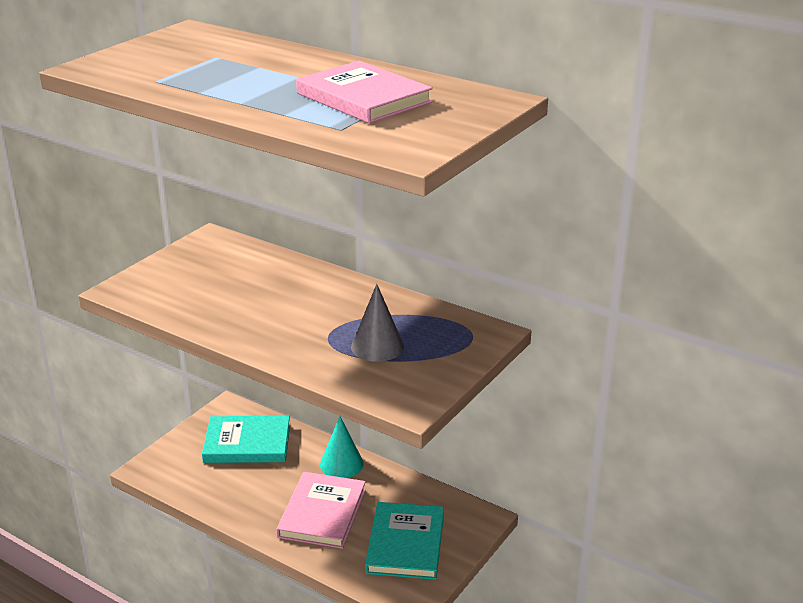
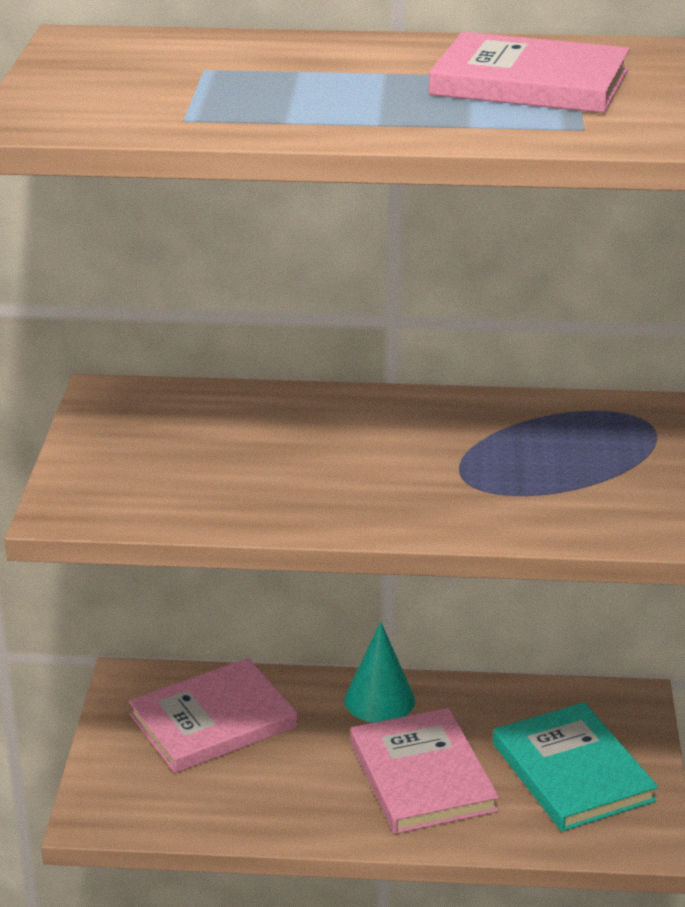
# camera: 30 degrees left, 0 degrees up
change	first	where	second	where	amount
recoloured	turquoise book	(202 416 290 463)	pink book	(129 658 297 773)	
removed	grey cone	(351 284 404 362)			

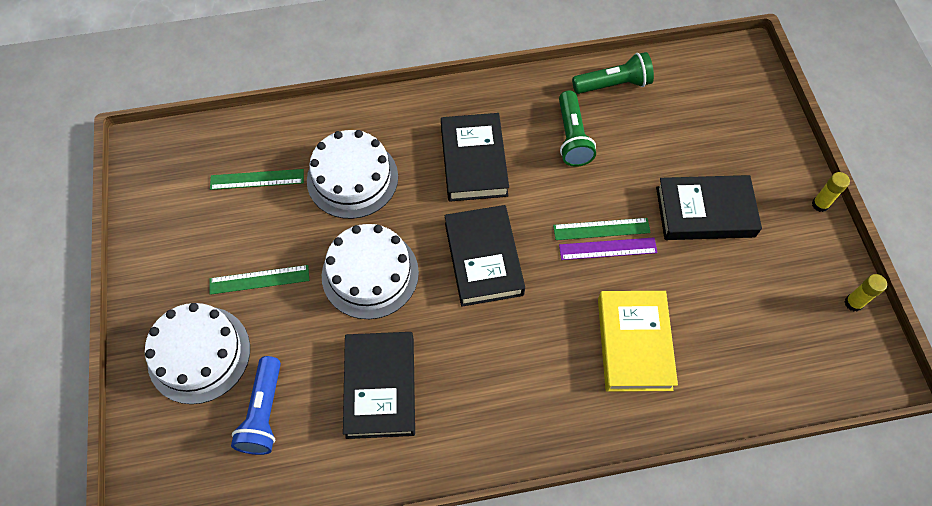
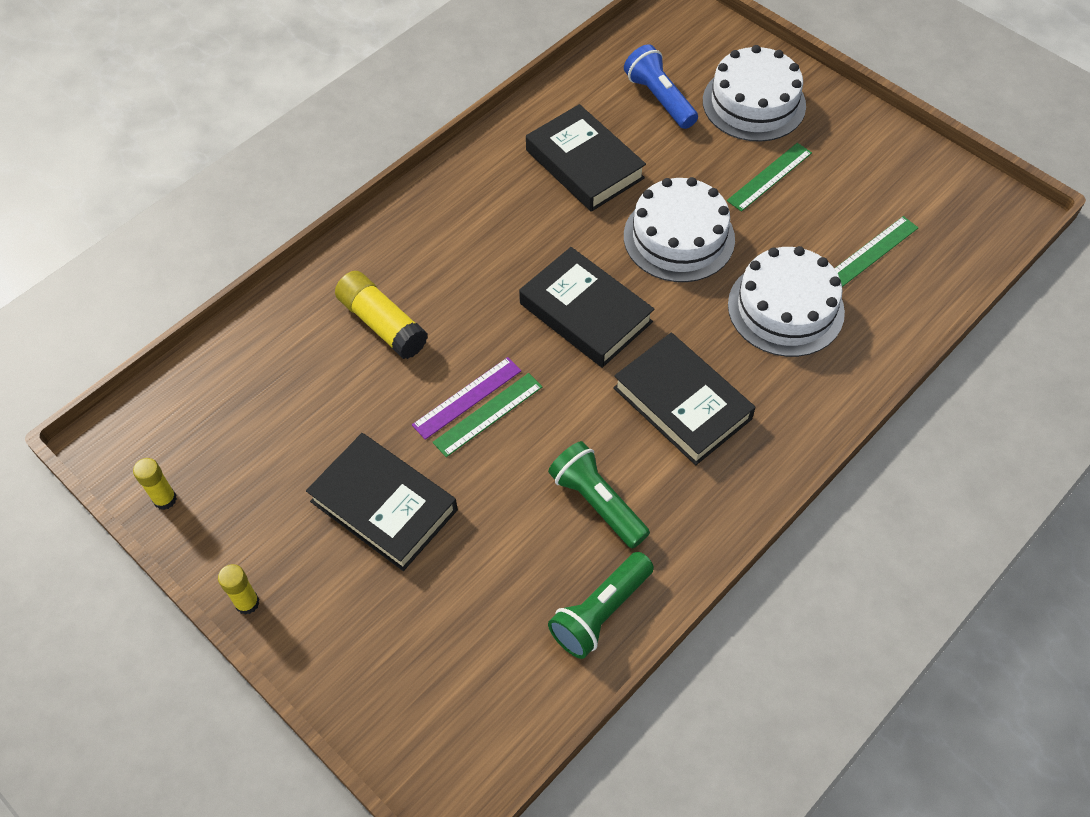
# camera: 145 degrees right, 5 degrees down
change	first	where	second	where	amount
turned	black book	(656 175 762 240)		(306 433 458 571)	75 degrees clockwise
replaced	yellow book	(598 291 678 392)	yellow glue stick	(335 271 428 359)	

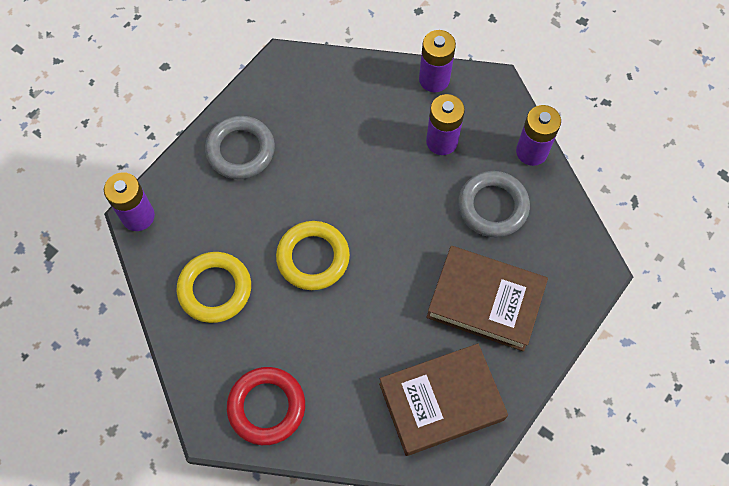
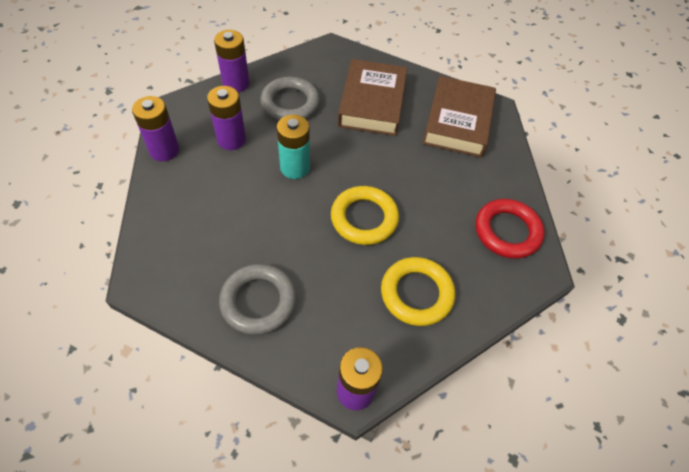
# camera: 105 degrees left, 10 degrees down
change	first	where	second	where	amount
added			turquoise battery	(277 115 310 179)	
turned	brown book	(379 344 508 456)		(423 76 496 158)	45 degrees clockwise

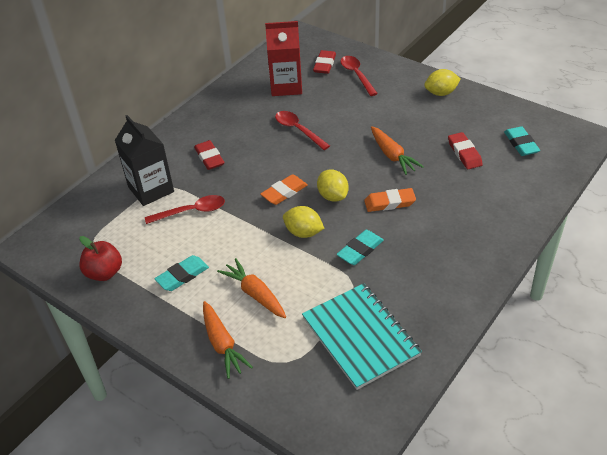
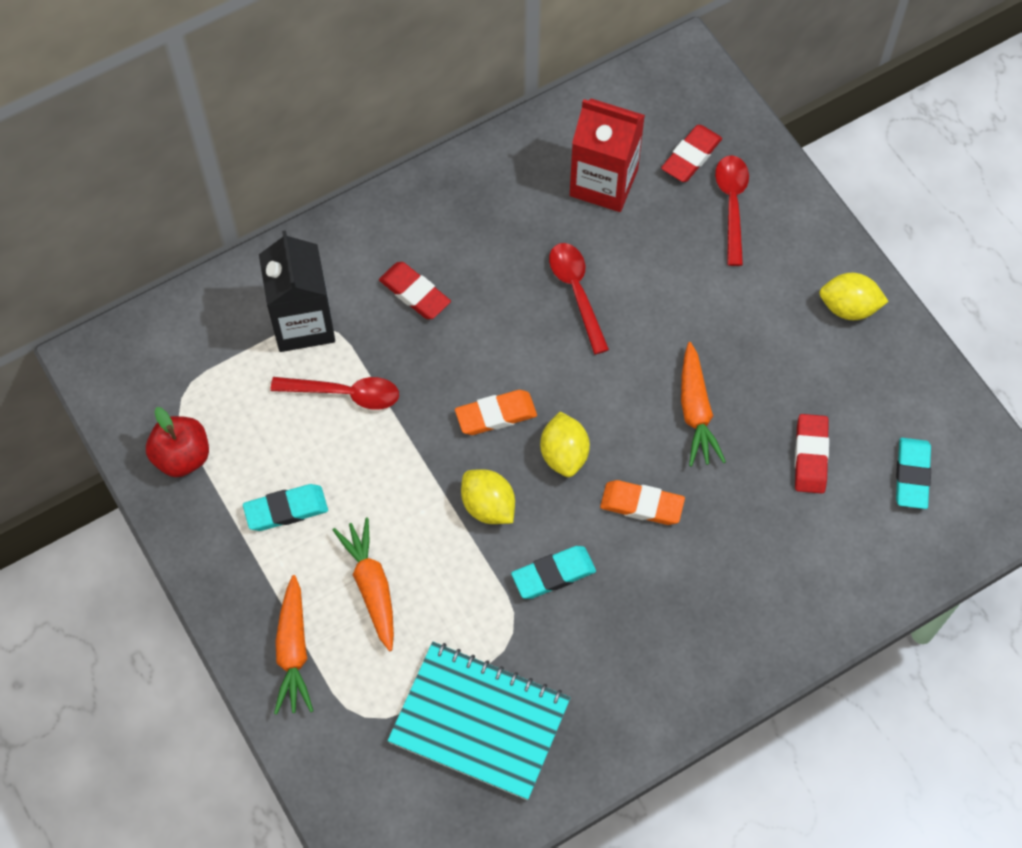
# camera: 20 degrees right, 20 degrees up
change	first	where	second	where	amount
turned	red eraser	(194 140 225 170)		(379 262 451 319)	45 degrees counterclockwise
turned	turquoise notebook	(302 283 422 390)		(388 642 571 800)	60 degrees counterclockwise

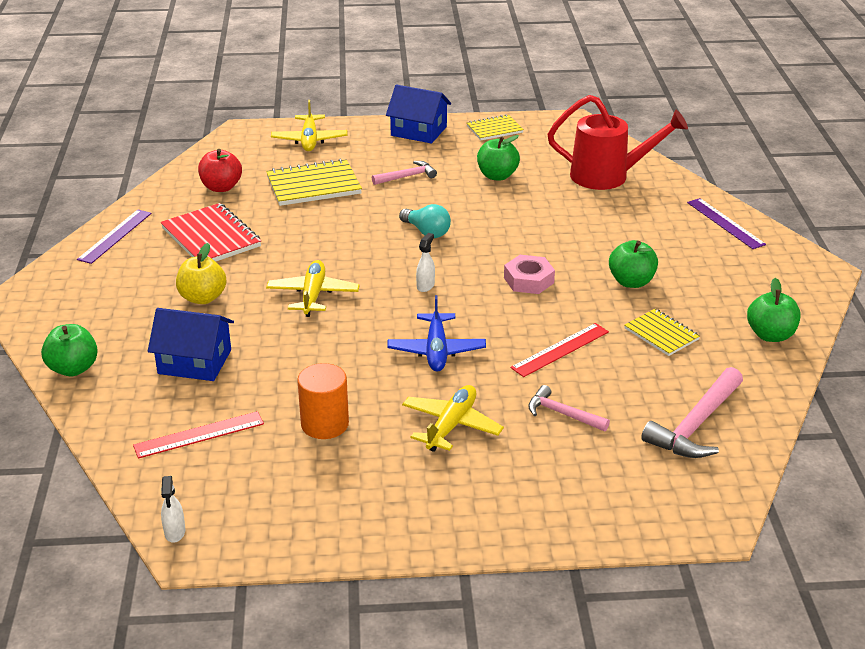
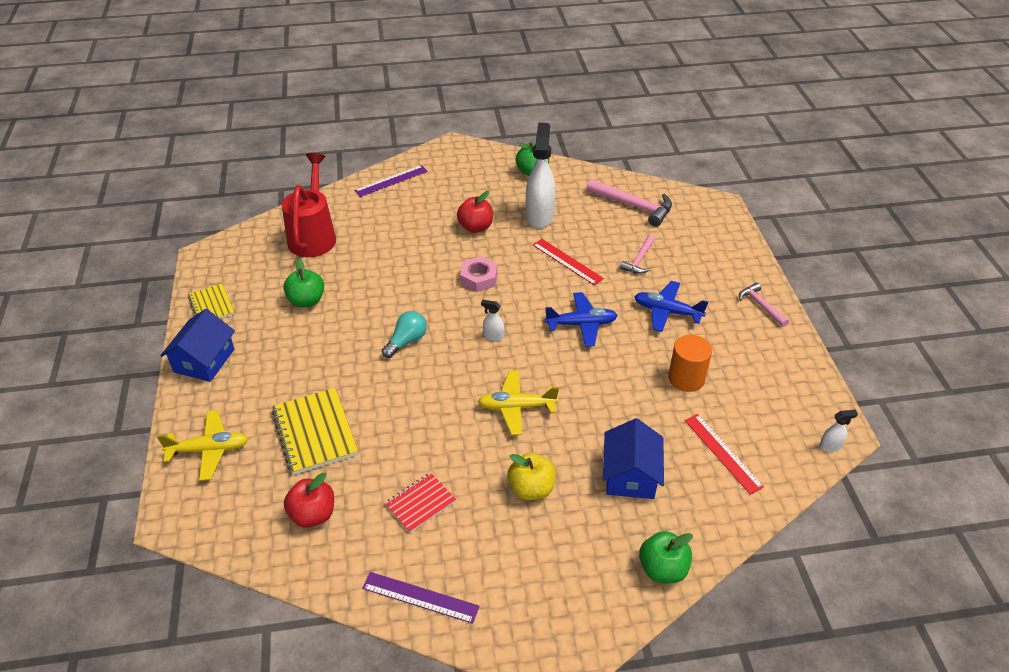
# camera: 95 degrees left, 10 degrees up
change	first	where	second	where	amount
resized	red notebook	(161 203 261 262)		(385 473 456 533)	x0.61
recoloured	green apple	(609 240 658 288)	red apple	(457 191 493 233)	
replaced	yellow notebook	(624 309 700 356)	white spray bottle	(526 122 556 228)	
recoloured	yellow plane	(402 385 504 452)	blue plane	(634 281 708 332)	
moved	pink hammer	(372 161 437 185)		(739 282 789 327)	

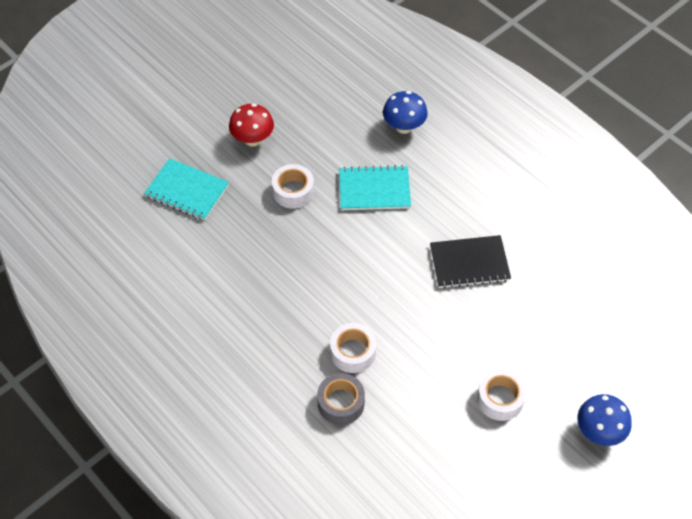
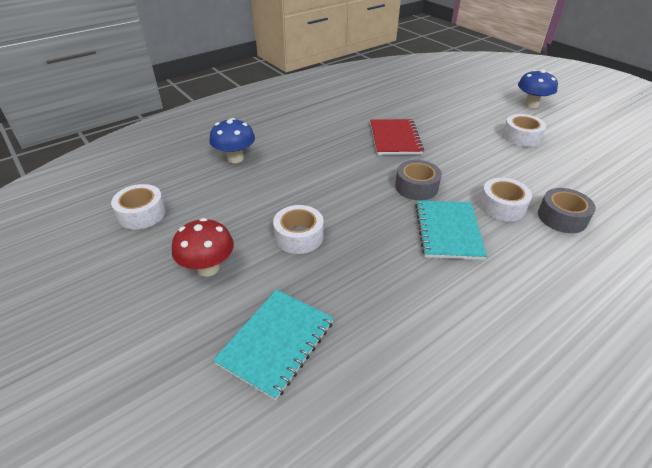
# camera: 85 degrees left, 15 degrees down
change	first	where	second	where	amount
added			white tape	(111 184 166 229)	
recoloured	black notebook	(430 235 511 289)	red notebook	(370 119 424 155)	
added			grey tape	(395 160 442 200)	
moved	turquoise notebook	(339 165 411 210)		(415 200 487 260)	

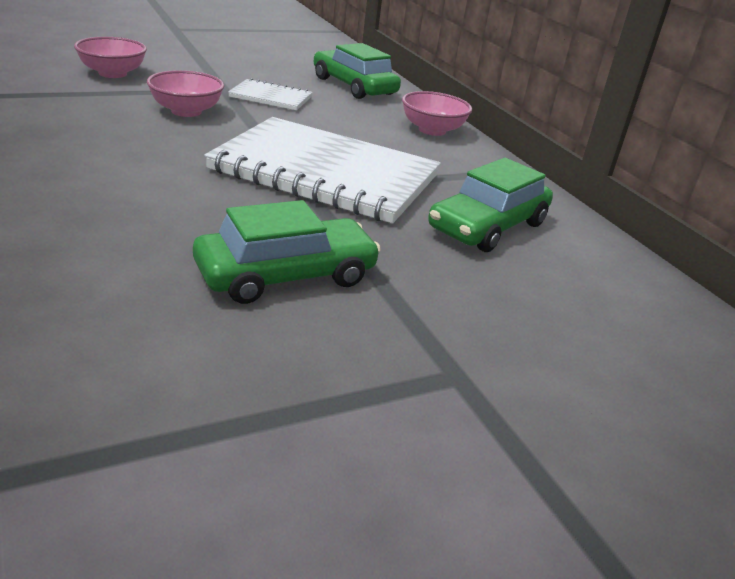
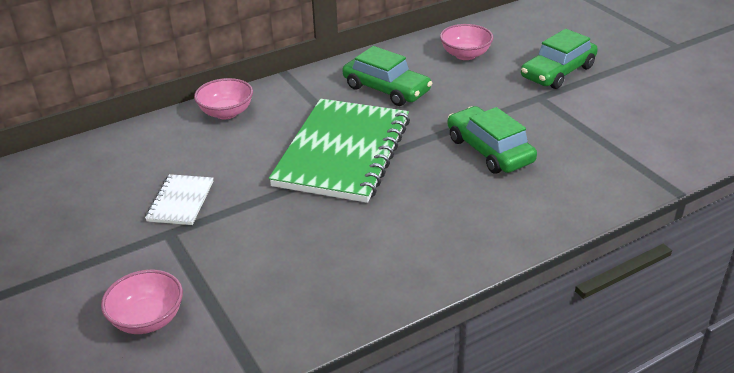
# camera: 90 degrees left, 5 degrees up
change	first	where	second	where	amount
recoloured	white notebook	(204 117 441 224)	green notebook	(269 99 410 203)	
moved	pink bowl	(147 70 224 117)		(440 24 493 60)	
moved	green car	(314 43 401 99)		(521 29 598 89)	

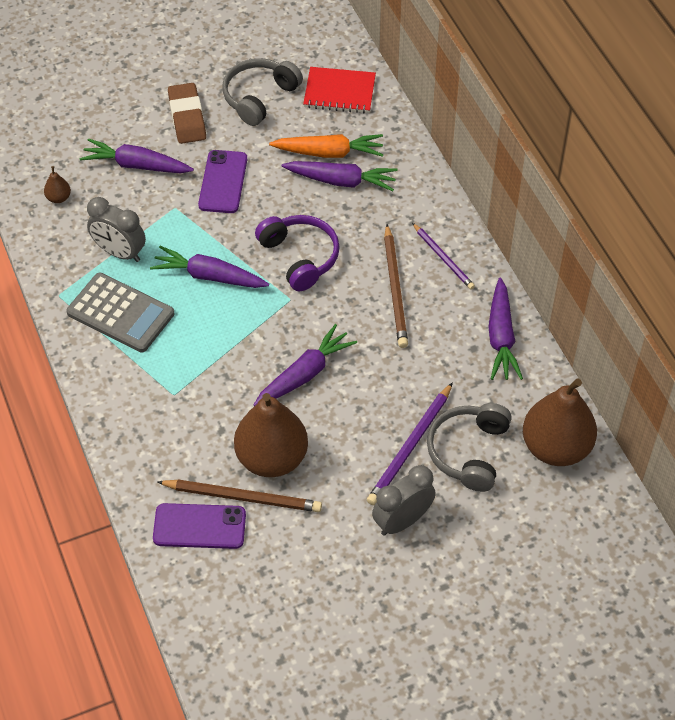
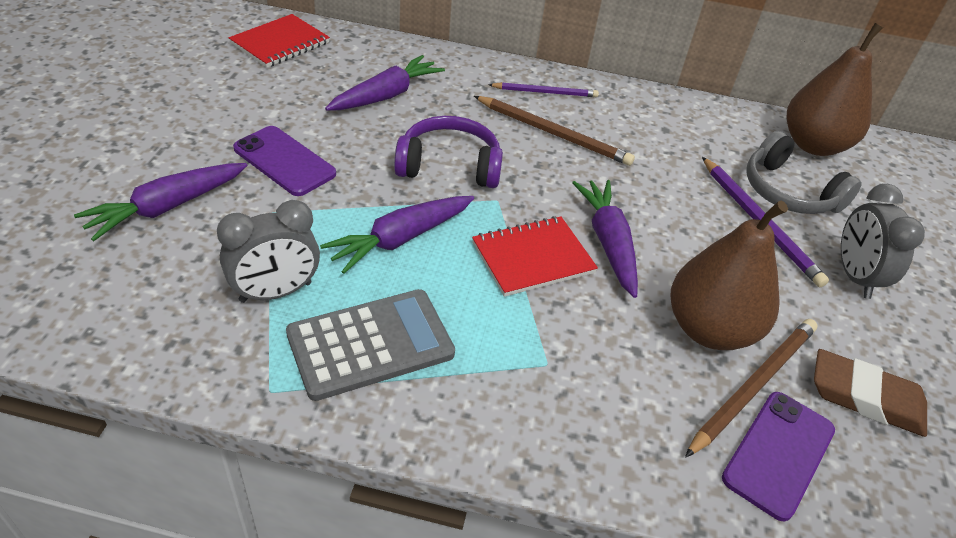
# camera: 60 degrees left, 10 degrees down
change	first	where	second	where	amount
added			red notebook	(472 216 598 297)	
moved	brown eraser	(168 83 206 144)		(814 349 927 437)	
removed	brown pear	(44 166 71 203)			
removed	grey headphones	(222 58 303 126)			
removed	orange carrot	(269 134 383 158)			
removed	purple carrot	(488 278 523 380)			

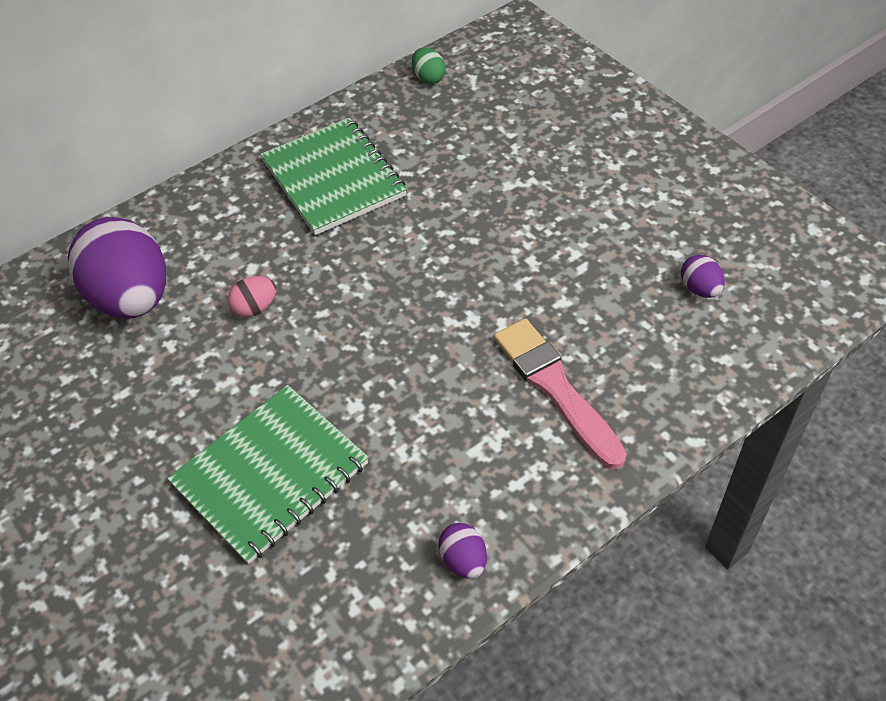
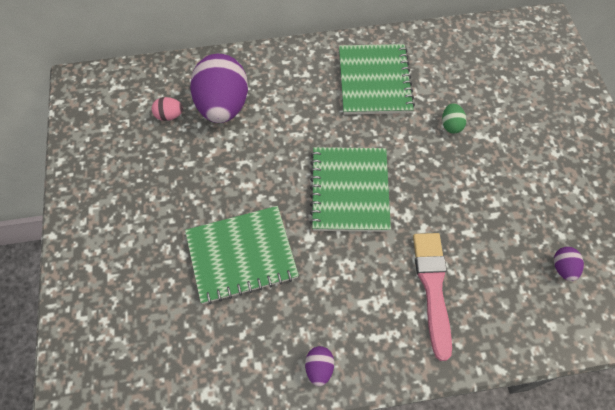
# camera: 25 degrees right, 10 degrees up
change	first	where	second	where	amount
moved	pink egg	(228 276 276 317)		(152 97 183 121)	
added			green notebook	(310 147 391 232)	
moved	green egg	(412 48 446 84)		(442 103 467 133)	

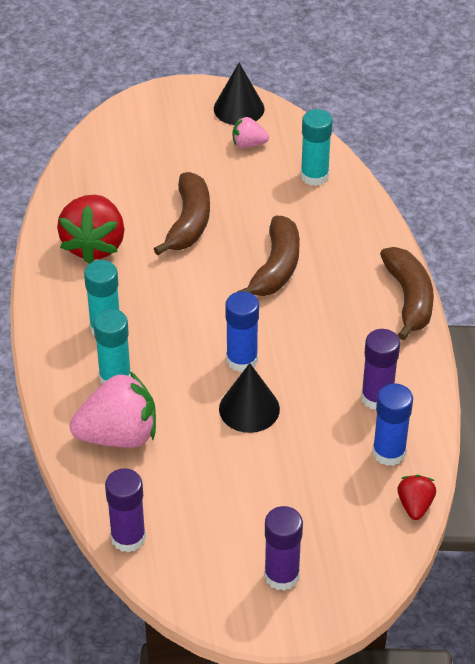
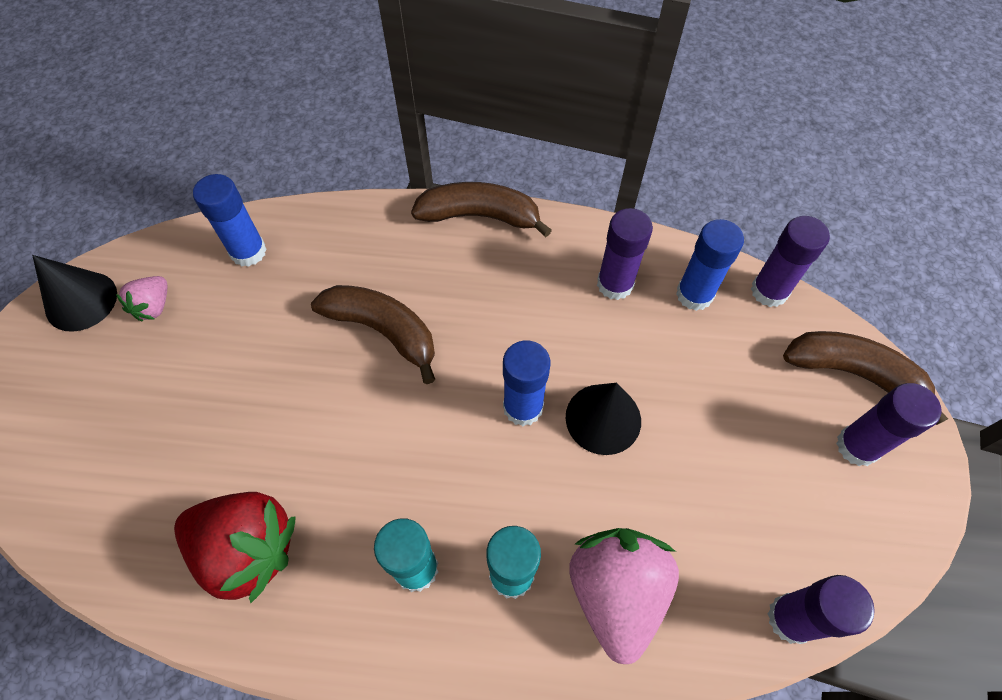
# camera: 75 degrees left, 15 degrees up
change	first	where	second	where	amount
recoloured	turquoise glue stick	(300 109 333 186)	blue glue stick	(193 174 267 267)	
replaced	red strawberry	(397 475 436 520)	purple glue stick	(751 216 830 307)	
moved	brown banana	(154 172 210 255)		(783 331 948 425)	

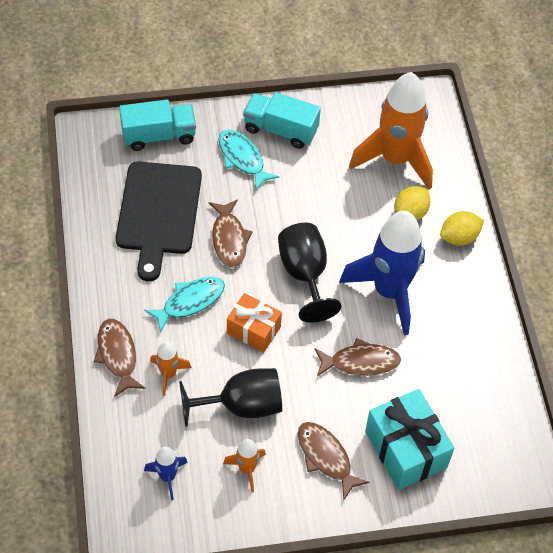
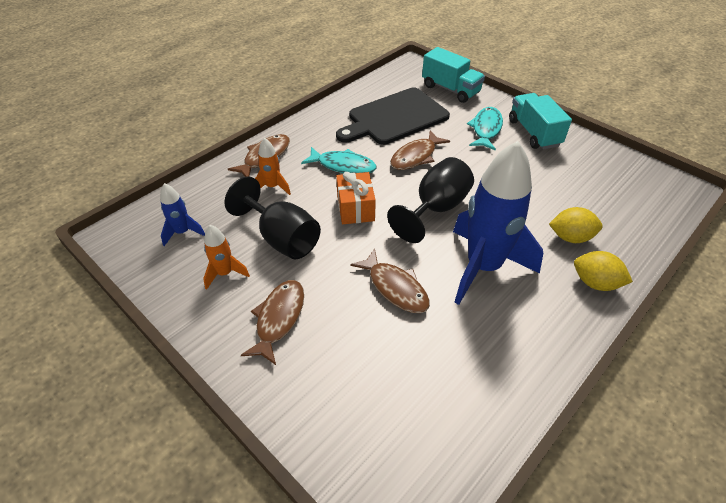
# camera: 55 degrees right, 10 degrees down
change	first	where	second	where	amount
removed	orange rocket	(349 72 433 190)			
removed	turquoise gift	(365 389 454 490)			

